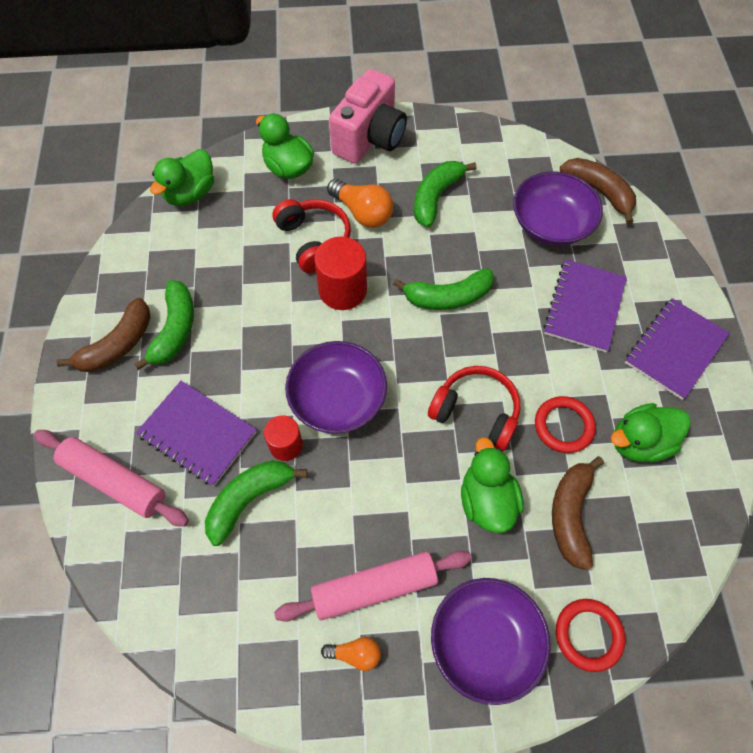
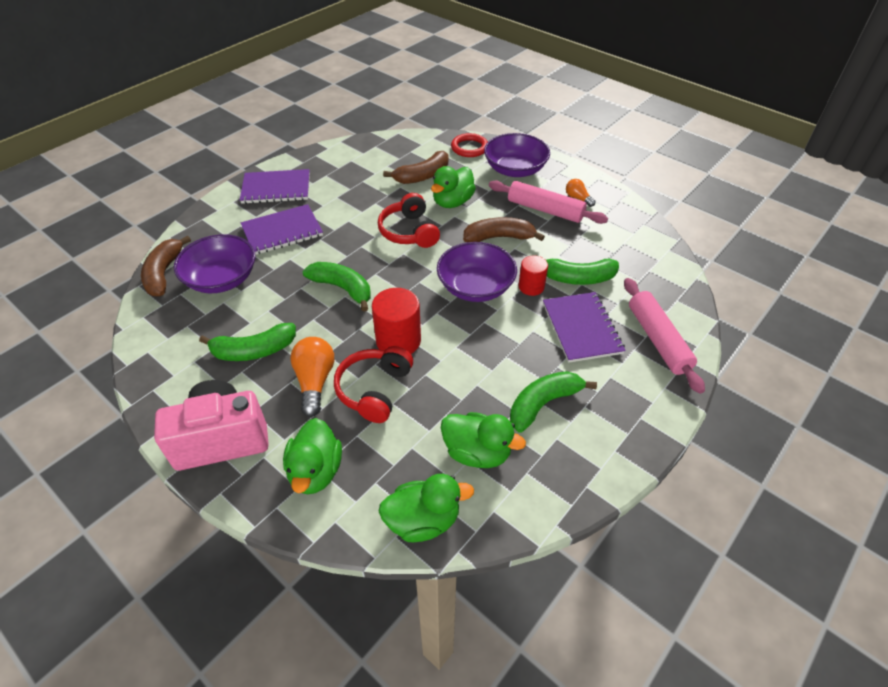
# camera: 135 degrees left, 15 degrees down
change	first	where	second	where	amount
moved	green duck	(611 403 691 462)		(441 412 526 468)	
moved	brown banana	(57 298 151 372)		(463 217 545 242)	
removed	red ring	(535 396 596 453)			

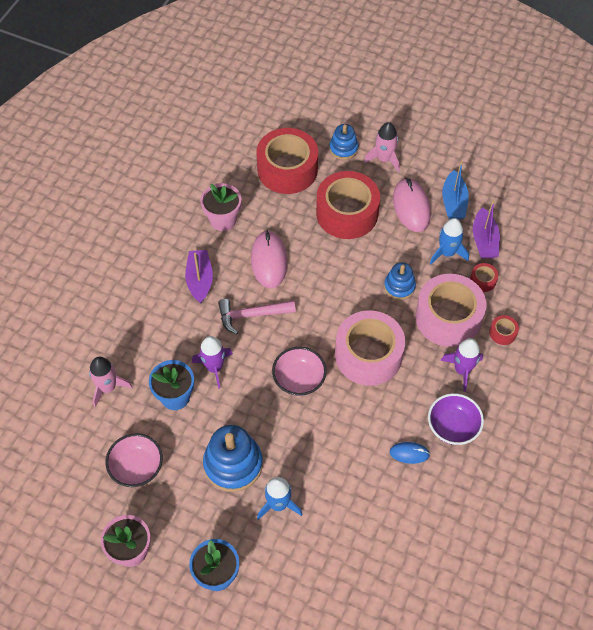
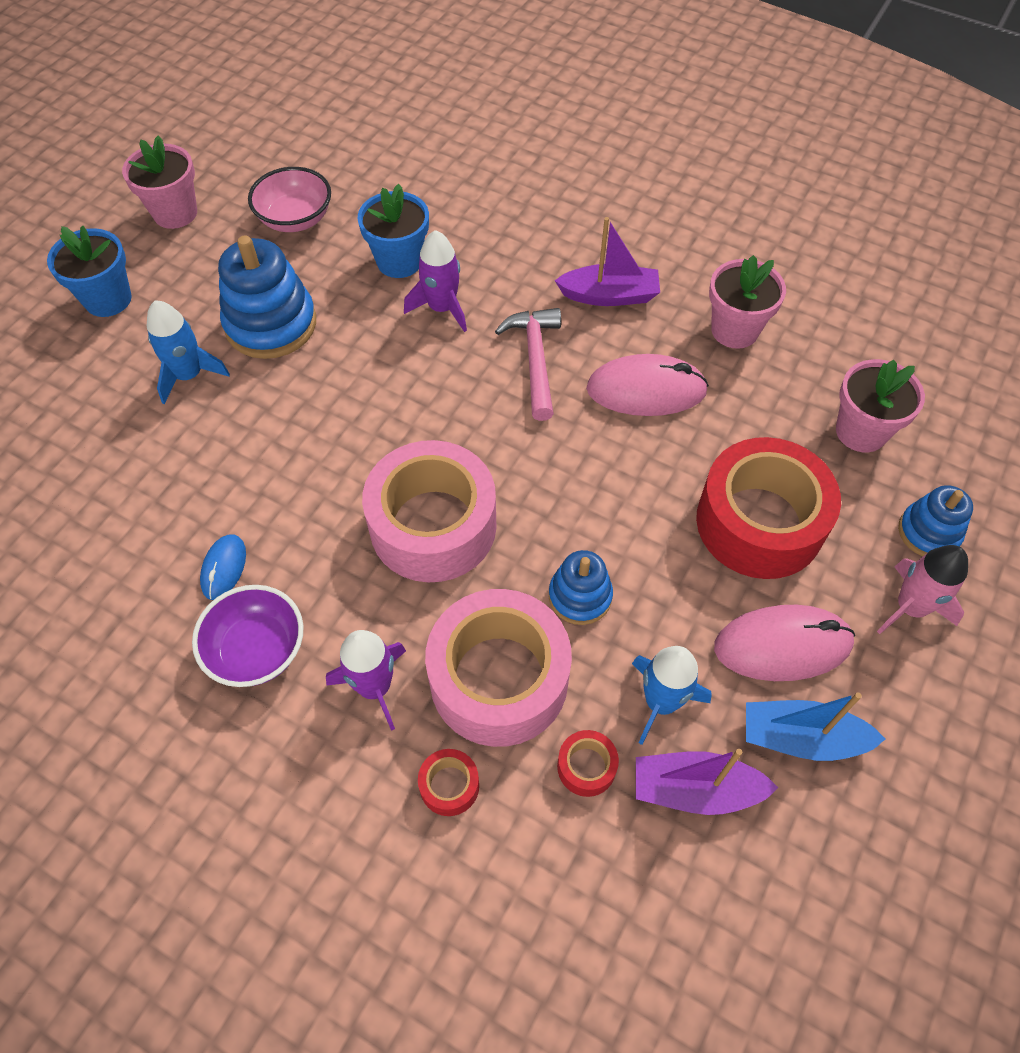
# camera: 95 degrees right, 0 degrees up
change	first	where	second	where	amount
replaced	red tape	(257 128 318 194)	pink flower pot	(836 359 925 452)	
removed	pink rocket	(89 357 132 408)			
removed	pink bowl	(272 347 327 396)			

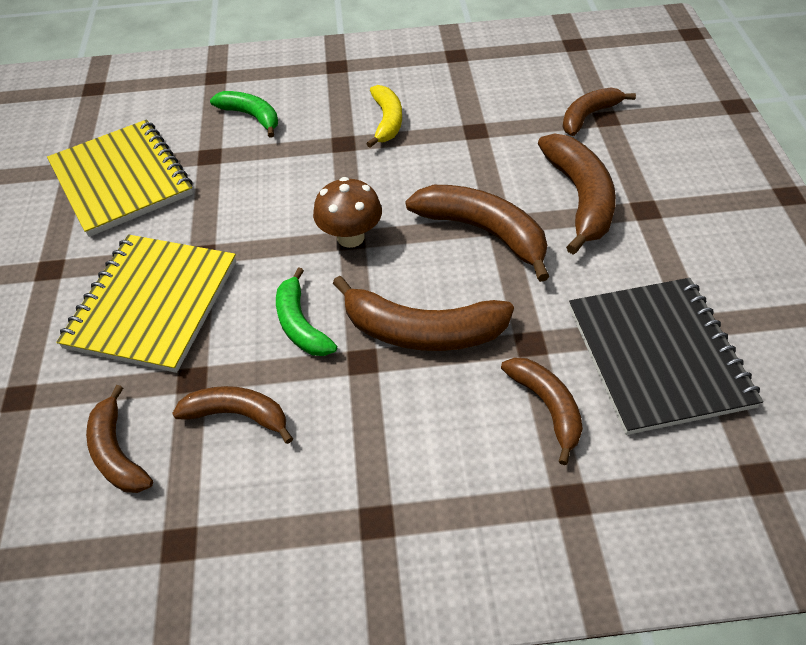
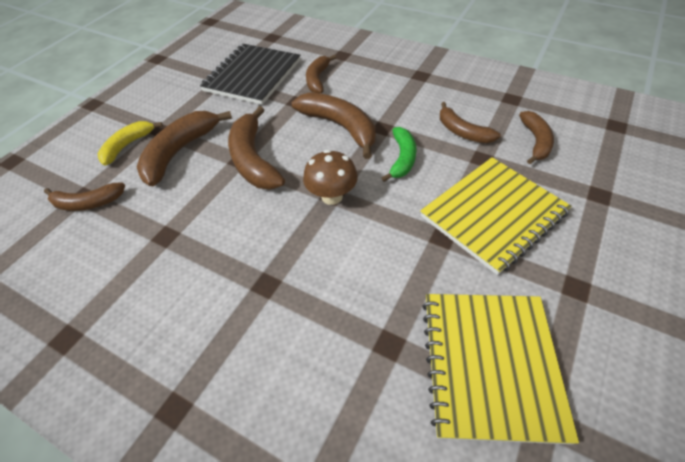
# camera: 145 degrees left, 0 degrees up
change	first	where	second	where	amount
moved	yellow banana	(366 85 402 148)		(98 121 163 166)	
removed	green banana	(210 91 278 138)			

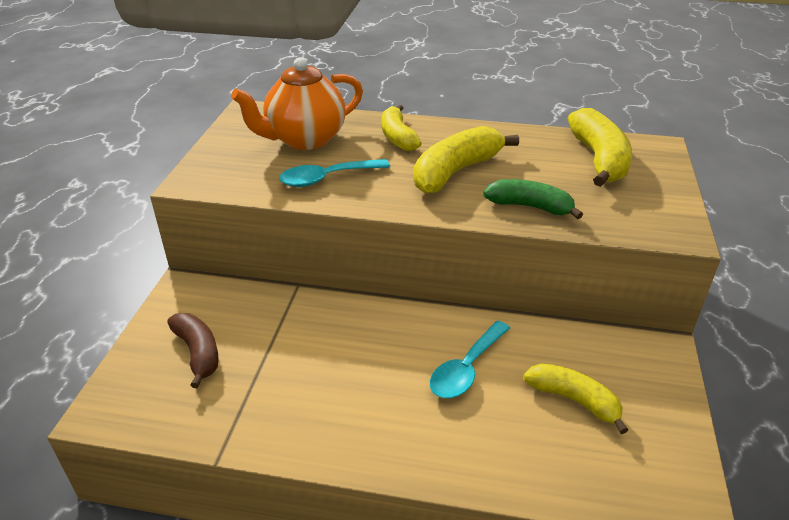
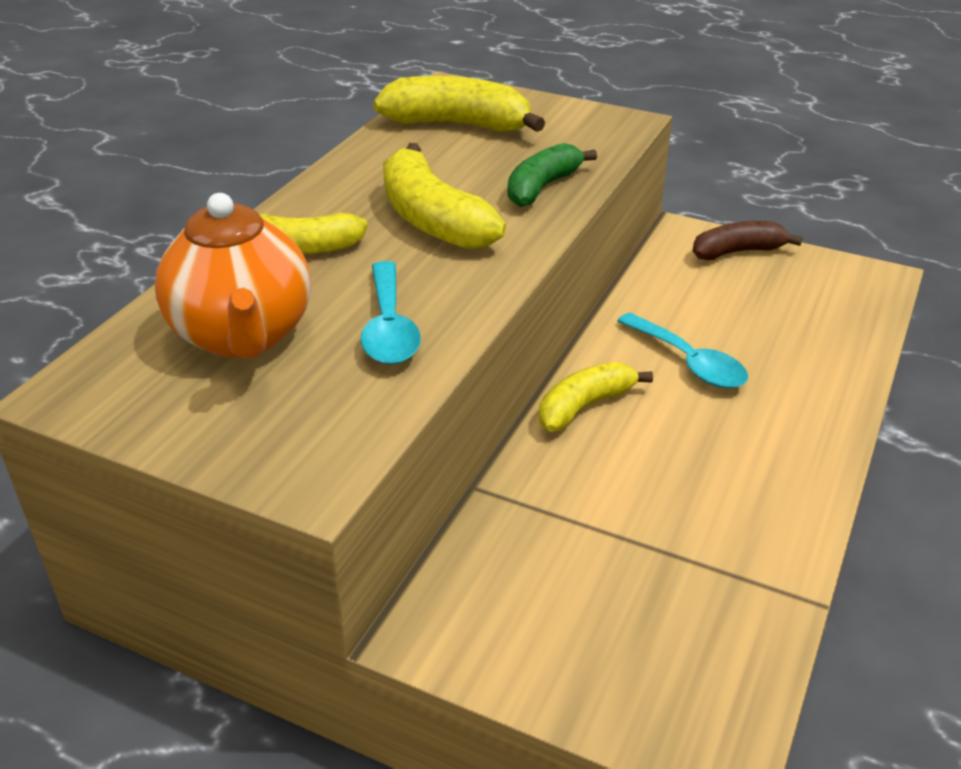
# camera: 75 degrees left, 0 degrees up
change	first	where	second	where	amount
moved	yellow banana	(523 363 628 434)		(539 362 653 432)	
moved	brown banana	(167 313 219 388)		(693 221 803 260)	

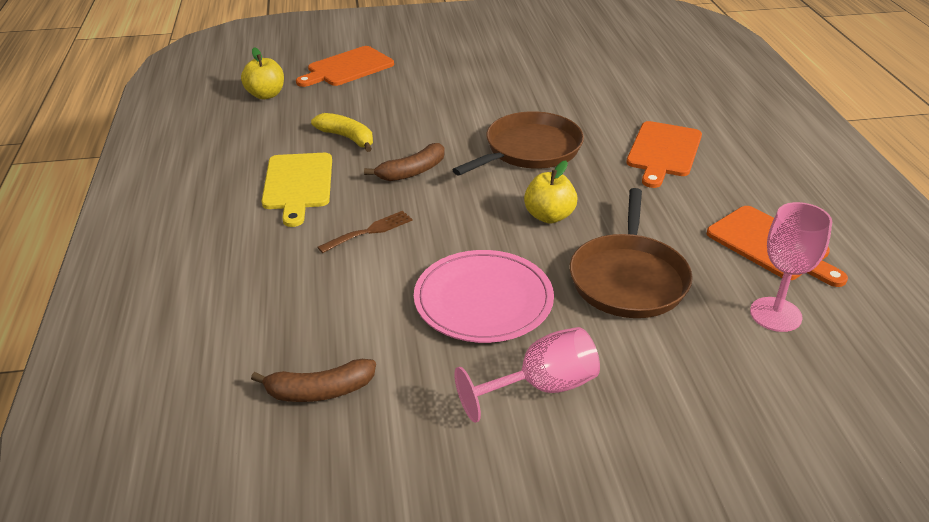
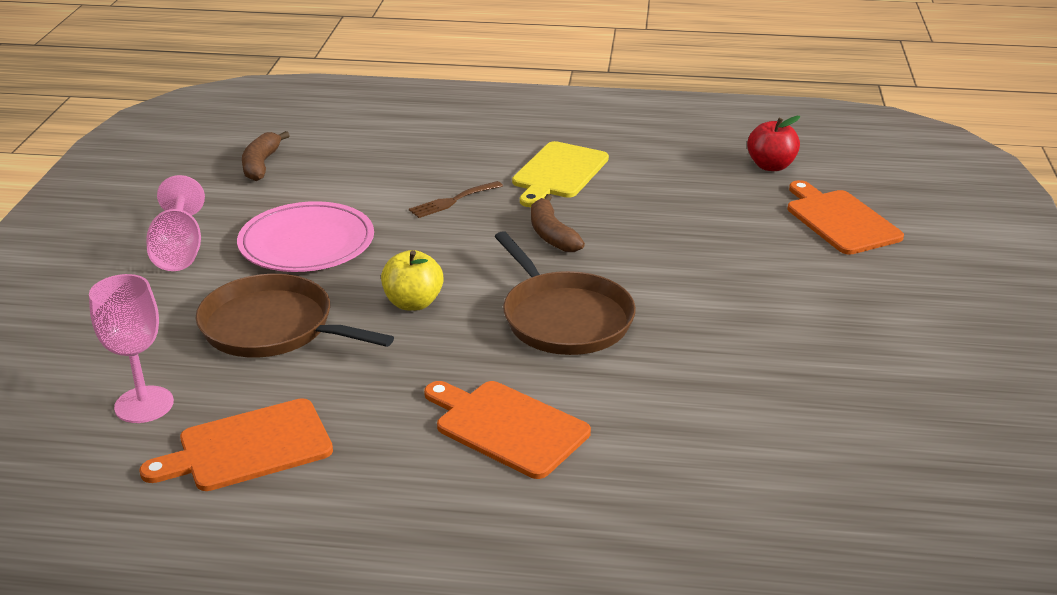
# camera: 105 degrees right, 5 degrees down
change	first	where	second	where	amount
turned	brown fork	(317 211 413 253)		(409 181 503 218)	75 degrees clockwise
turned	yellow cutting board	(262 153 332 227)		(512 141 609 207)	75 degrees counterclockwise
recoloured	yellow apple	(241 47 284 99)	red apple	(747 116 800 171)	
removed	yellow banana	(311 113 373 152)			

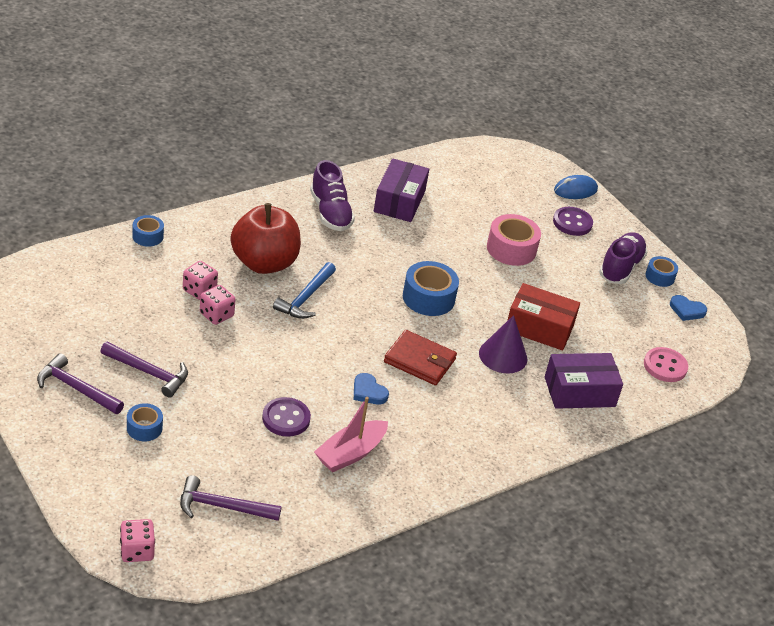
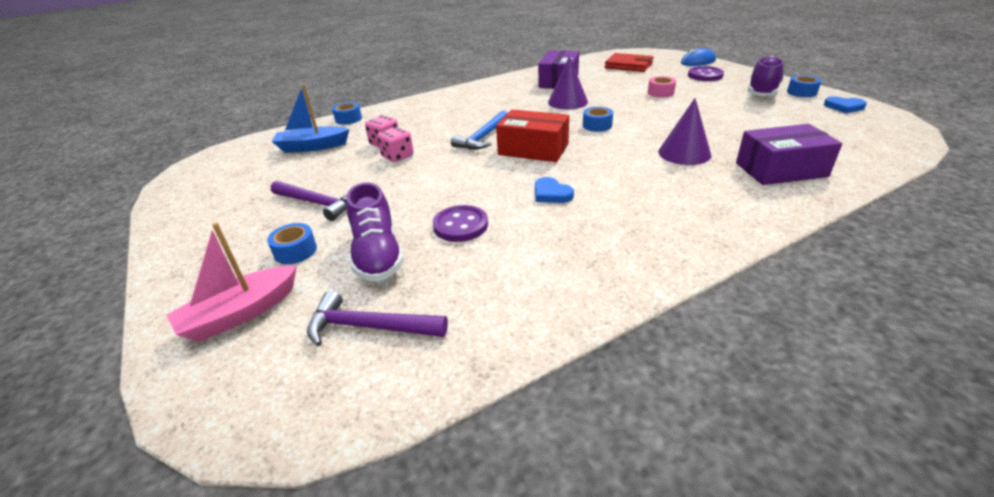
# camera: 10 degrees right, 5 degrees down
change	first	where	second	where	amount
moved	pink boat	(314 397 388 472)		(167 223 297 342)	
added			blue boat	(271 84 349 153)	
moved	purple shoe	(310 160 355 231)		(346 182 404 281)	
moved	red box	(507 283 580 350)		(496 109 569 162)	
added			purple cone	(548 56 588 109)	
resized	blue tape	(403 261 459 316)		(583 107 613 132)	x0.59
moved	red wallet	(384 330 457 385)		(605 53 654 72)	
resized	pink tape	(487 214 541 266)		(648 76 676 97)	x0.59
removed	purple hammer	(37 353 124 414)			
removed	pink dice	(120 519 155 562)			
removed	red apple	(231 203 301 274)			
removed	pink button	(644 347 688 382)			

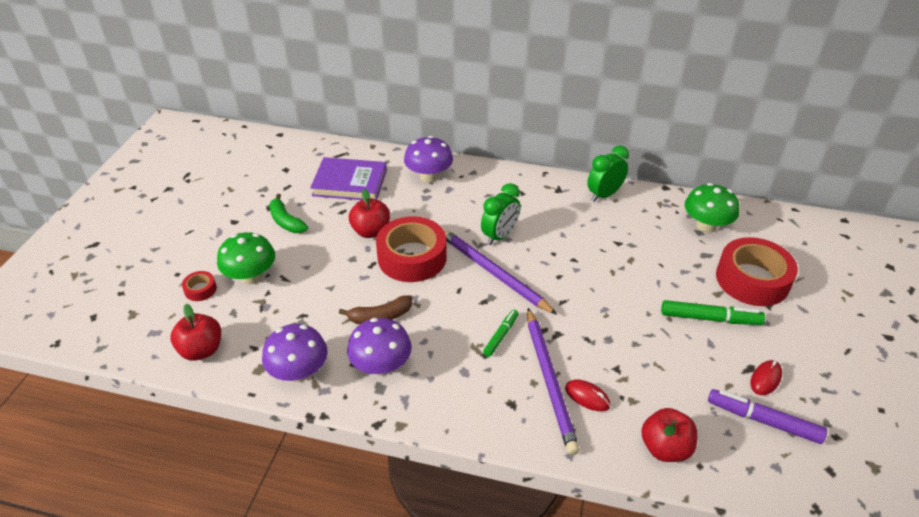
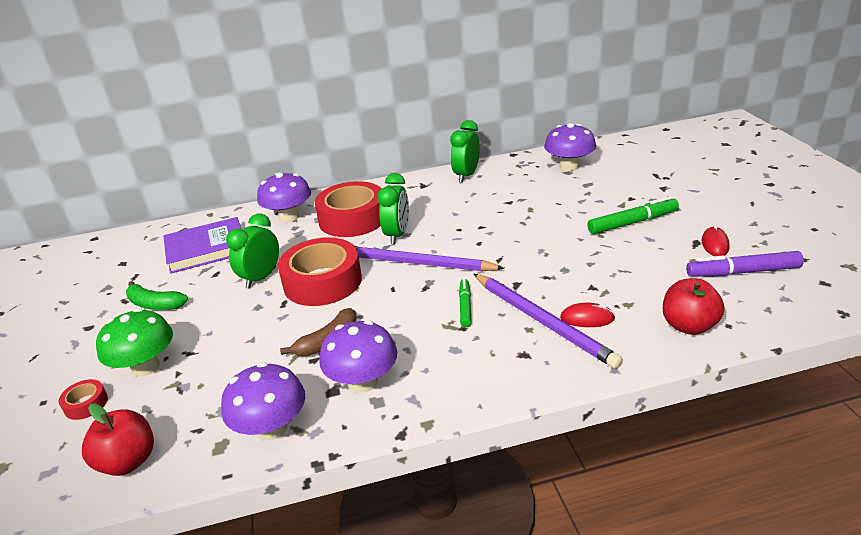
# camera: 25 degrees left, 10 degrees down
change	first	where	second	where	amount
replaced	red apple	(349 189 390 238)	green clock	(226 214 279 289)	
moved	red tape	(716 237 798 306)		(314 181 382 237)	
recoloured	green mushroom	(685 183 739 233)	purple mushroom	(544 123 596 171)	

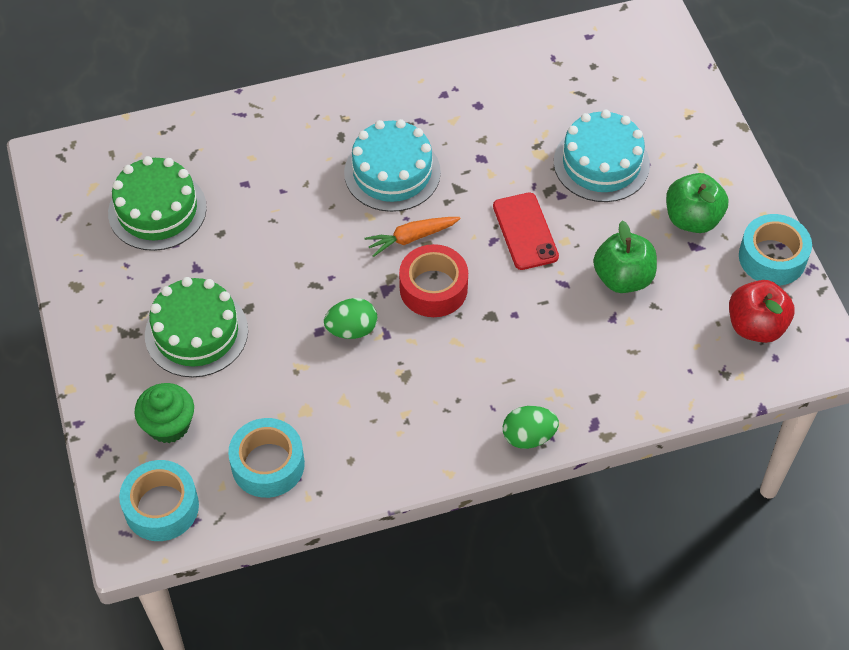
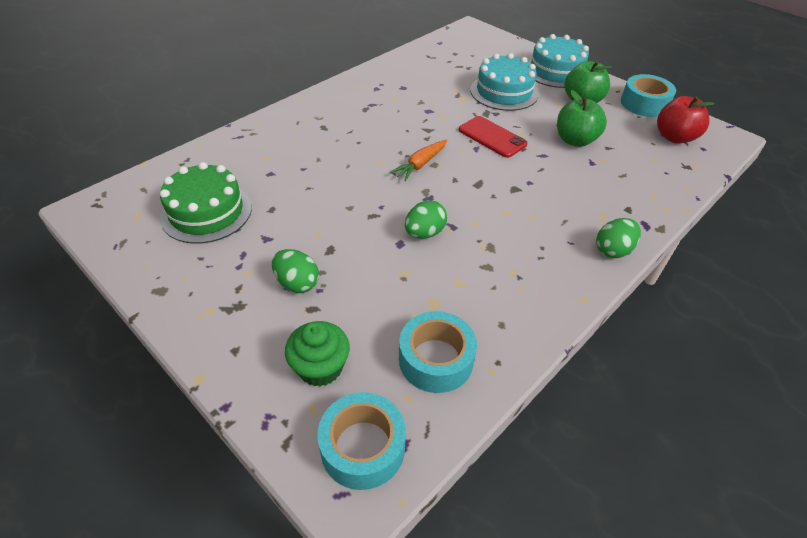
# camera: 30 degrees left, 10 degrees down
change	first	where	second	where	amount
replaced	green cake	(145 277 248 377)	green egg	(272 249 319 293)	
moved	turquoise cake	(344 119 441 212)		(528 34 589 88)	
removed	red tape	(399 244 468 317)			

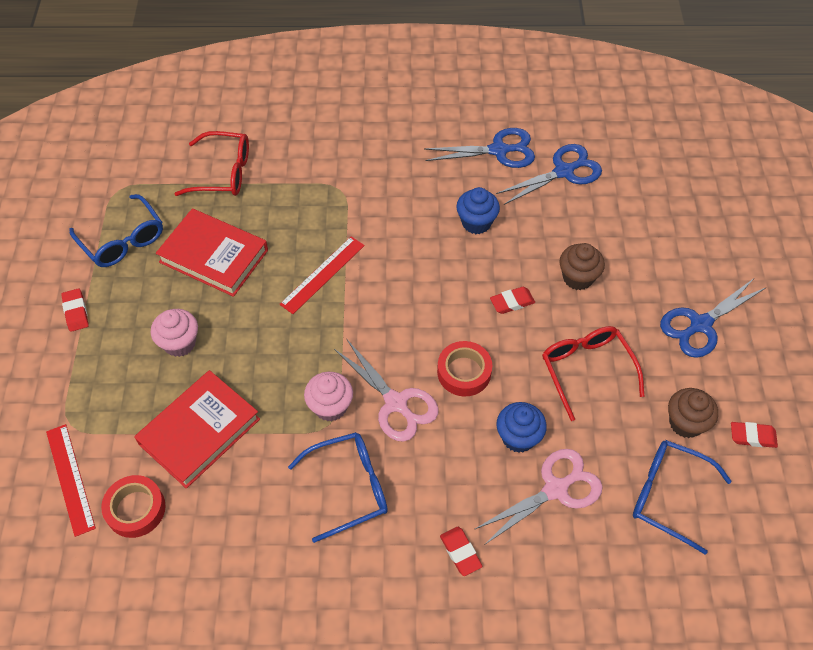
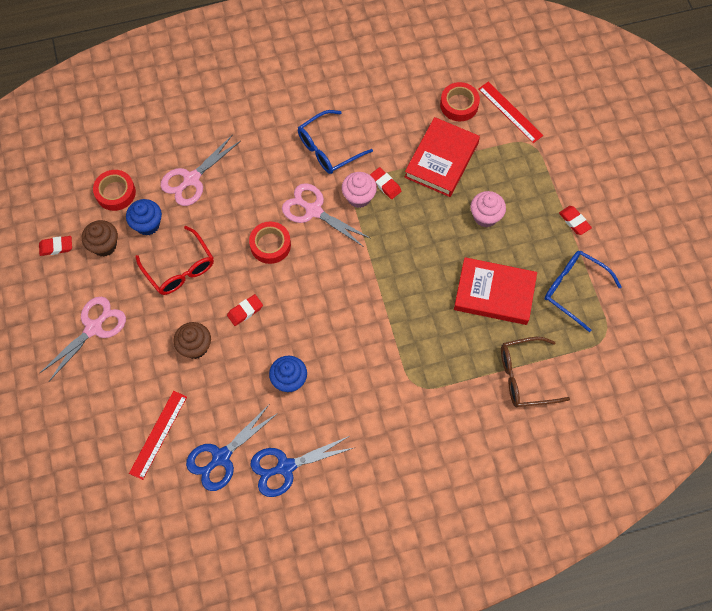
# camera: 165 degrees right, 10 degrees up
change	first	where	second	where	amount
recoloured	blue scissors	(660 278 767 358)	pink scissors	(39 297 126 381)	
replaced	blue glasses	(633 440 732 555)	red tape	(93 170 136 211)	
moved	blue cupcake	(497 402 547 453)		(126 199 162 235)	
moved	red ruler	(280 236 365 314)		(129 391 187 480)	
moved	red eraser	(440 527 482 576)		(370 167 401 199)	
recoloured	red glasses	(175 131 249 196)	brown glasses	(501 337 570 407)	

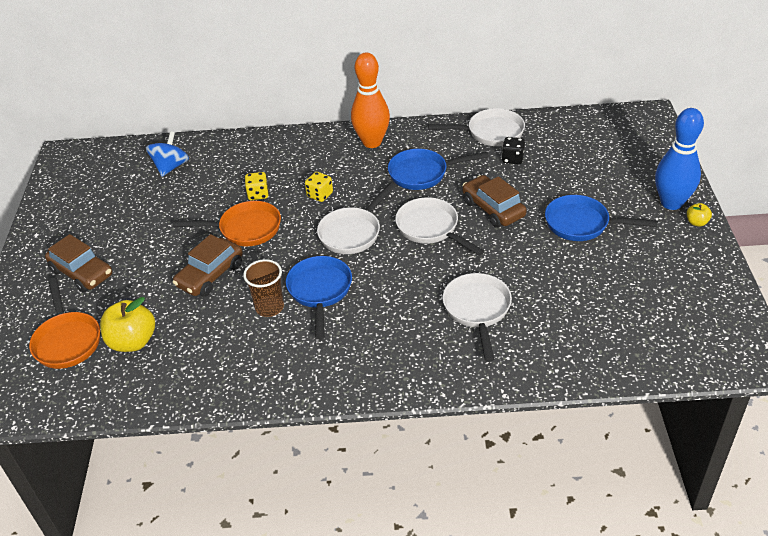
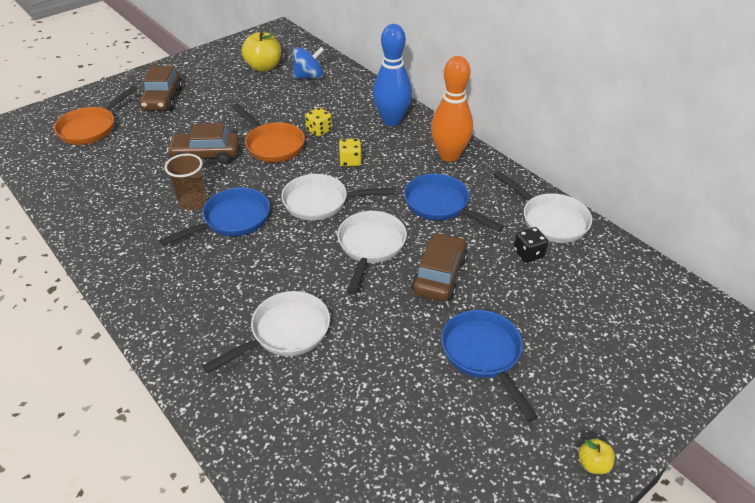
# camera: 50 degrees right, 0 degrees up
change	first	where	second	where	amount
moved	yellow apple	(100 297 155 352)		(242 30 281 72)	
moved	blue bowling pin	(655 108 704 210)		(373 24 412 126)	

